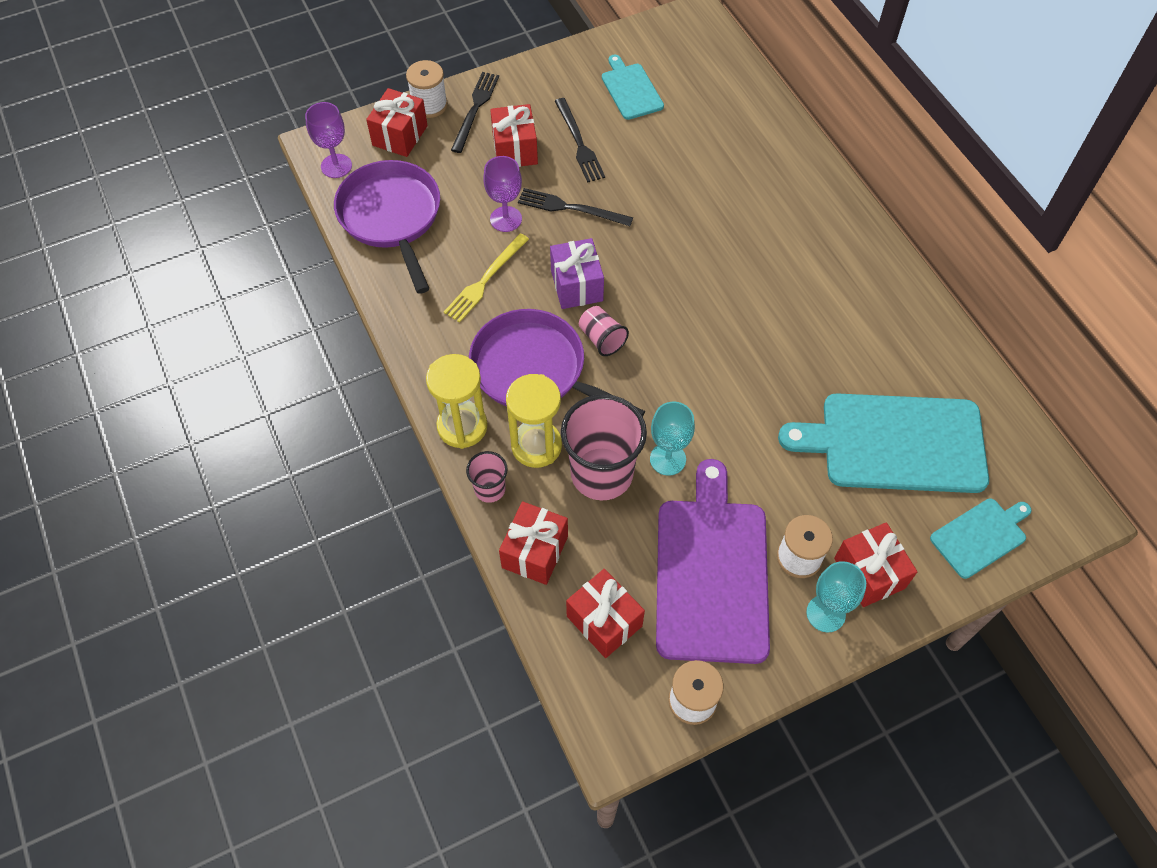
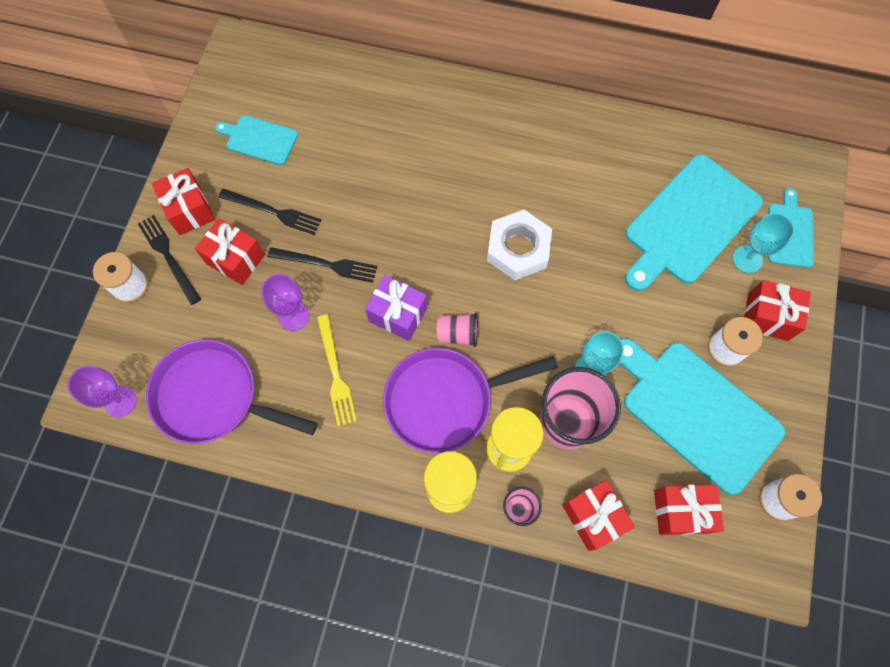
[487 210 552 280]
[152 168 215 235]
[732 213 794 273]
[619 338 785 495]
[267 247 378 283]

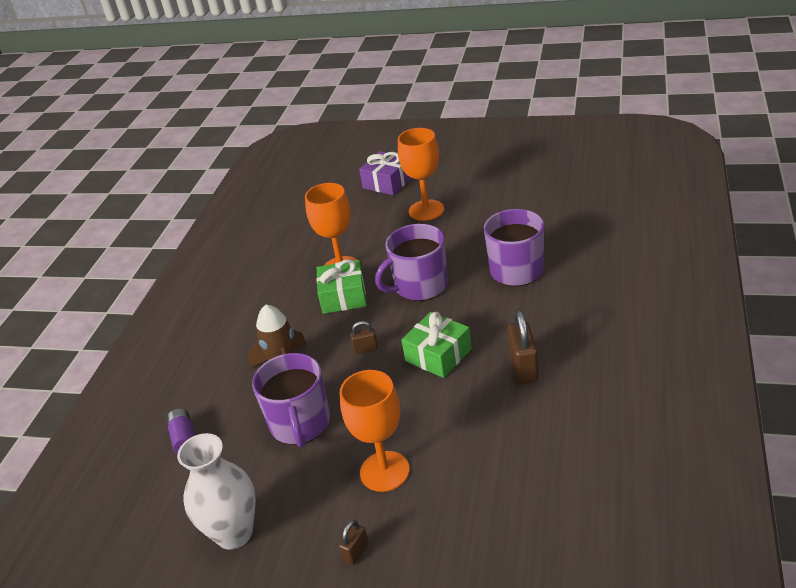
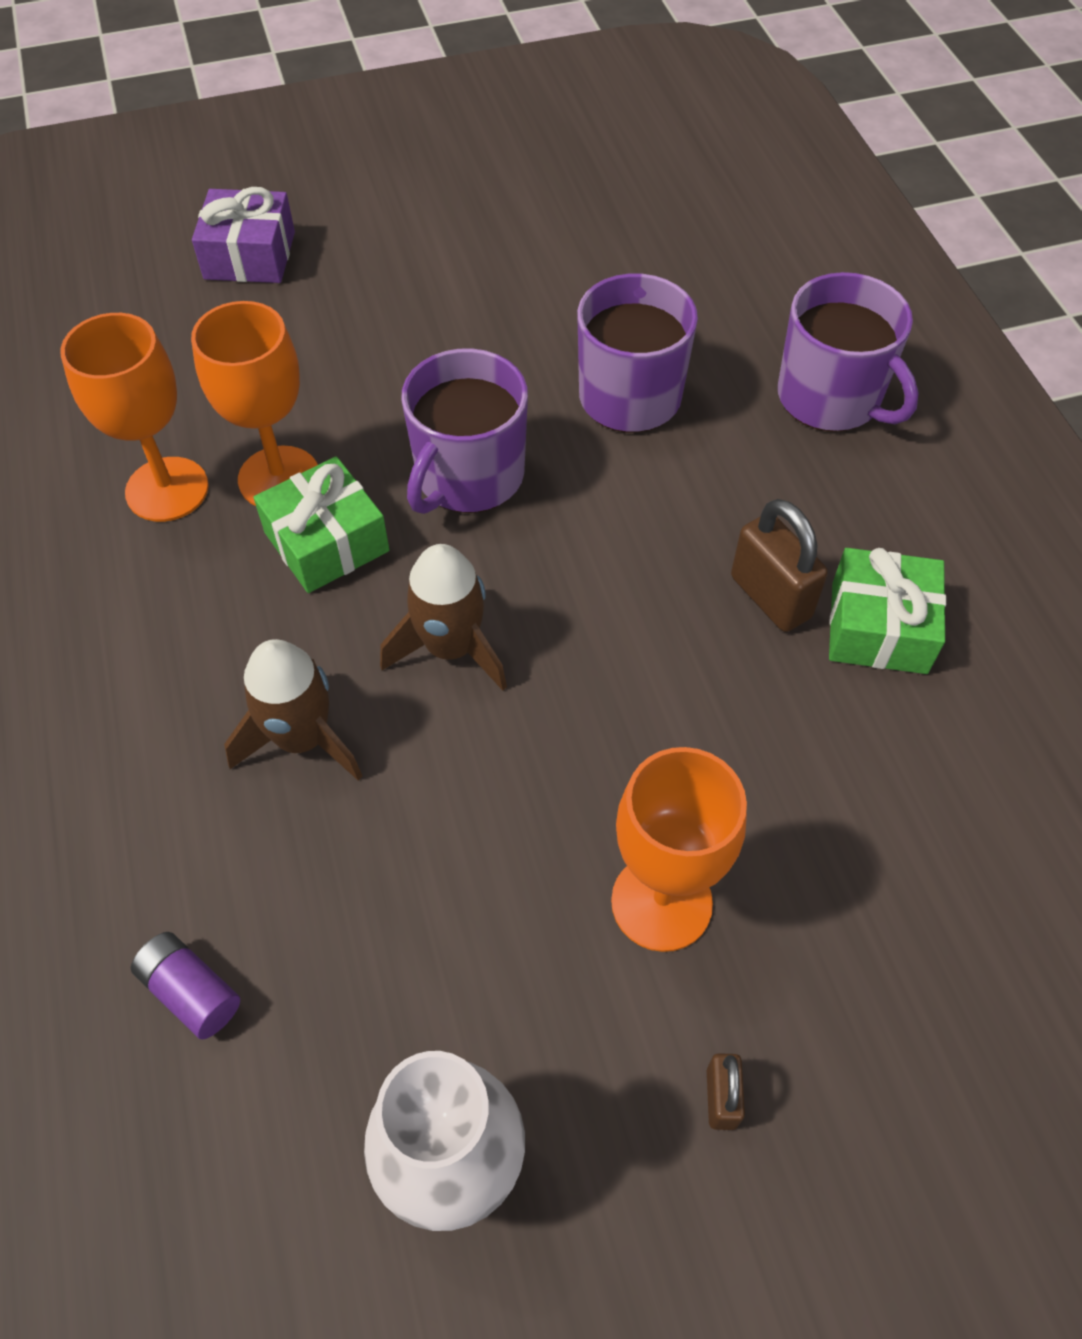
[778 272 919 432]
[61 313 209 522]
[829 548 946 674]
[380 544 507 691]

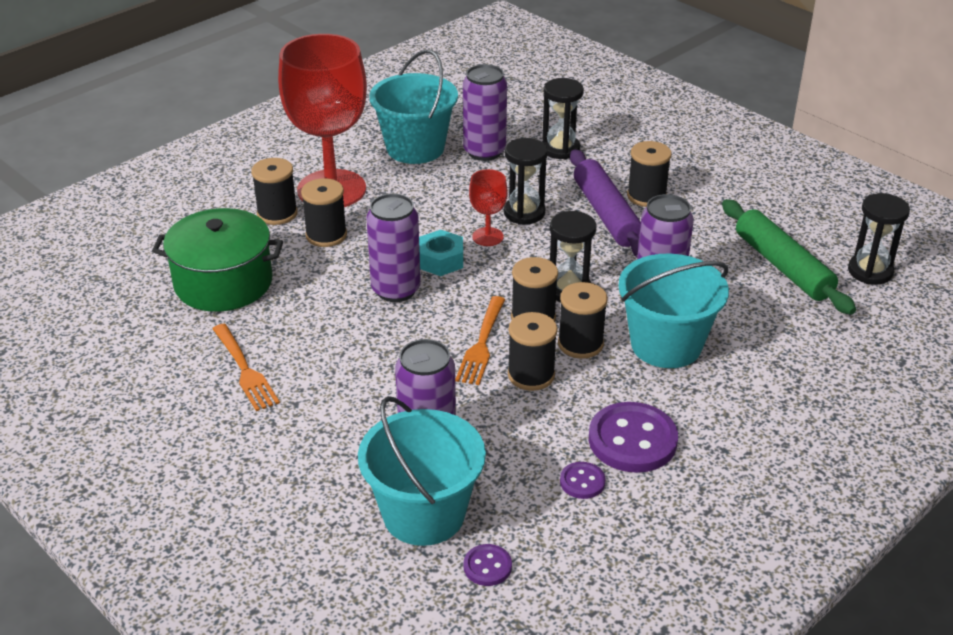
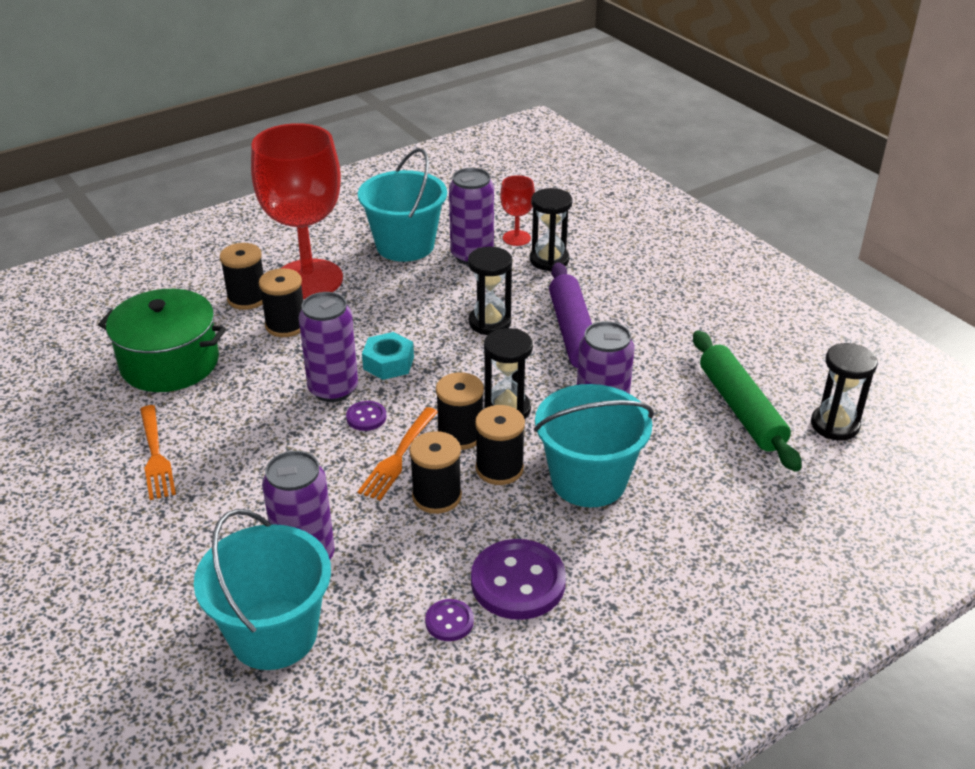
[627 141 672 207] (first image)
[346 401 386 431]
[500 175 535 246]

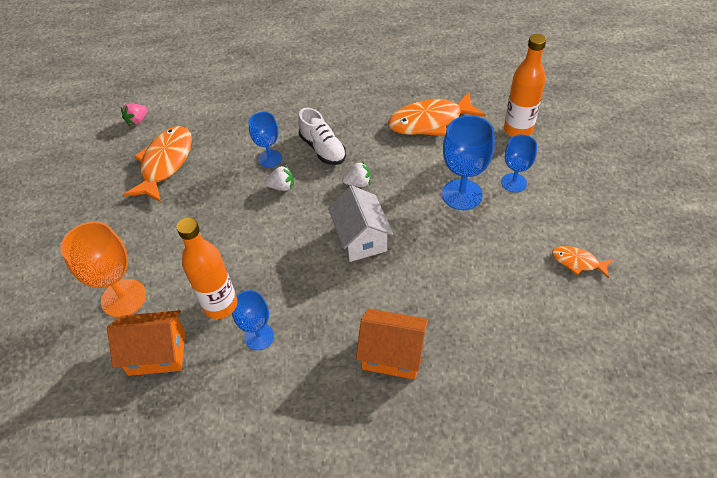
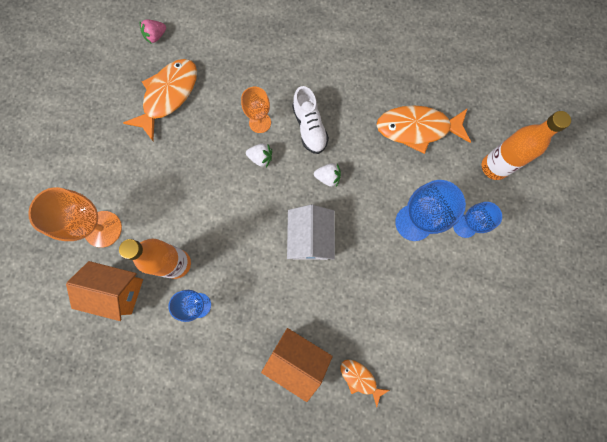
[340 359 390 407]
[241 87 271 133]

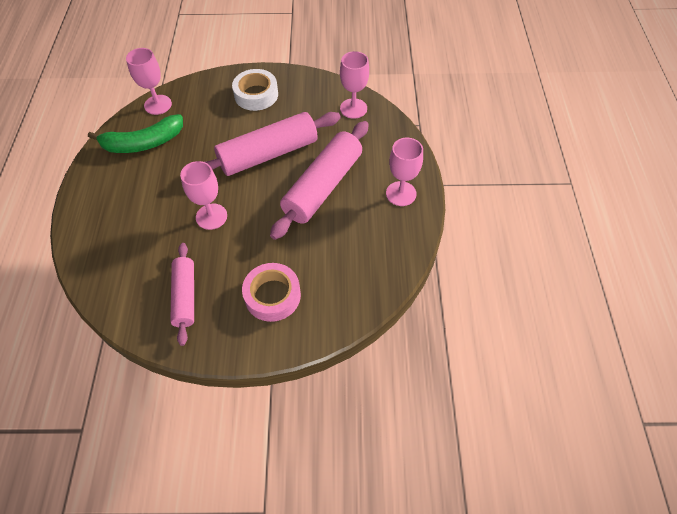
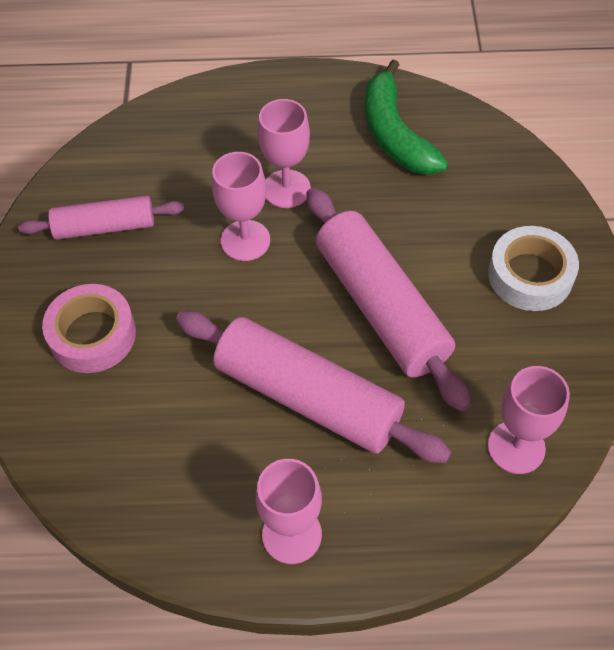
[258 99 311 208]

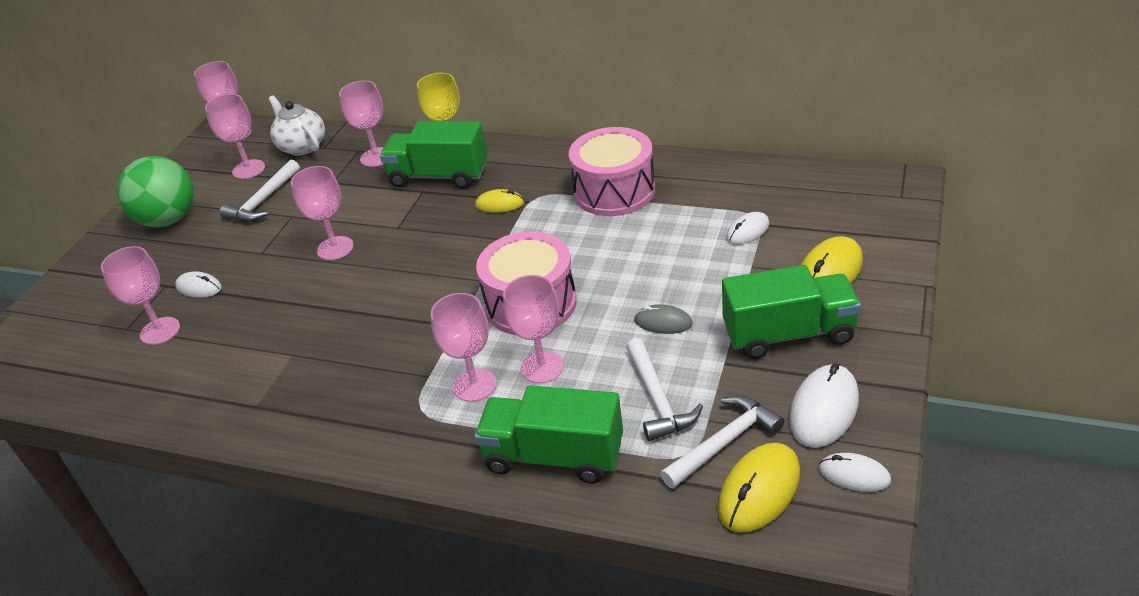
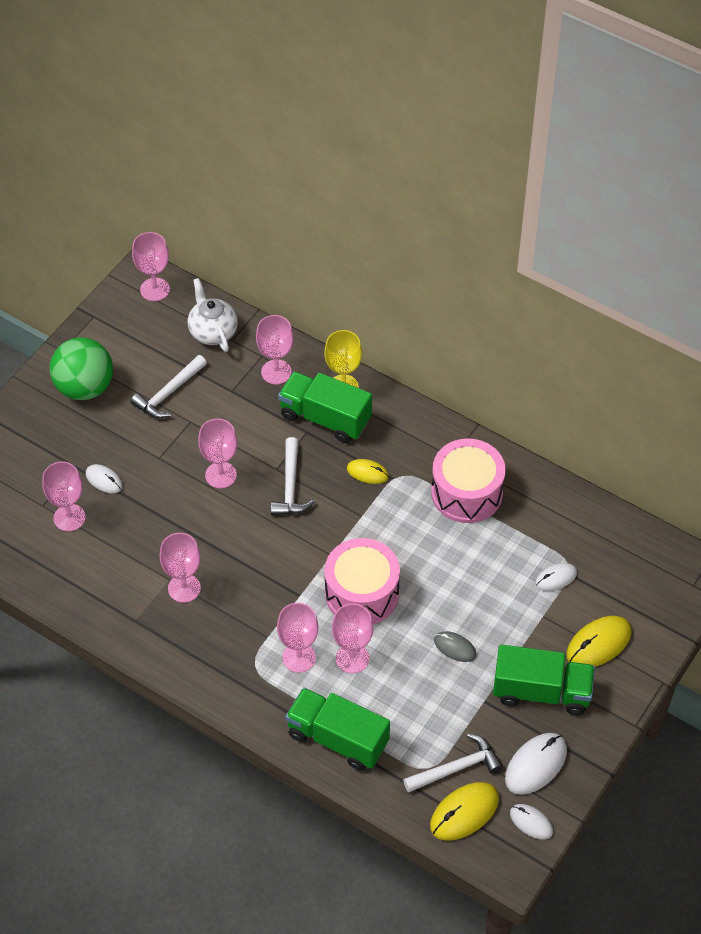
[160 533 201 603]
[271 437 315 515]

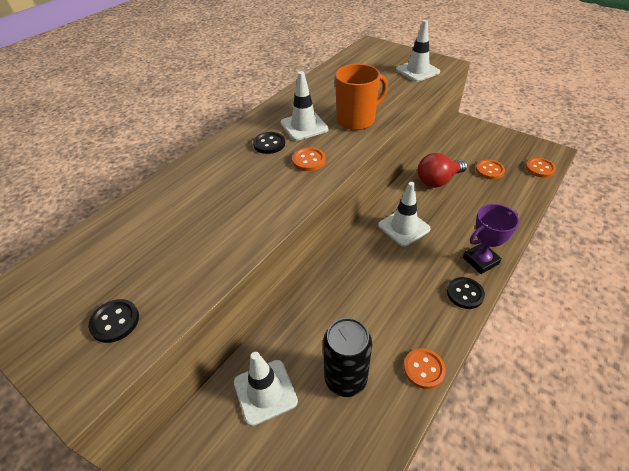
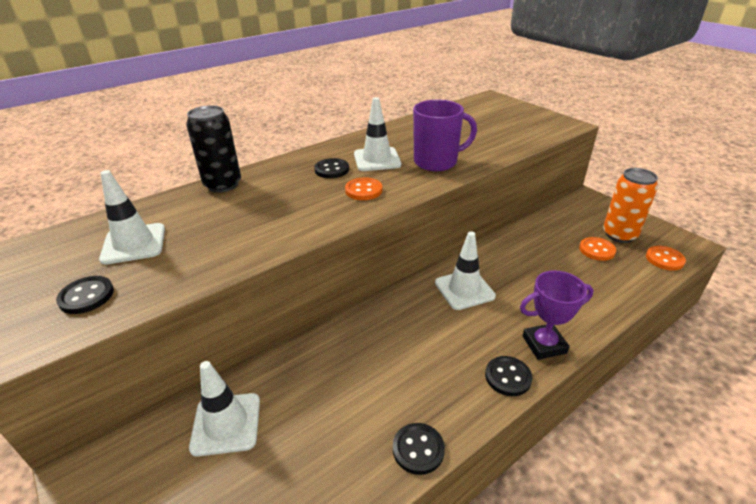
[417 153 468 188] (first image)
[603 168 658 243]
[186 105 241 193]
[99 170 165 265]
[413 100 477 171]
[393 423 445 475]

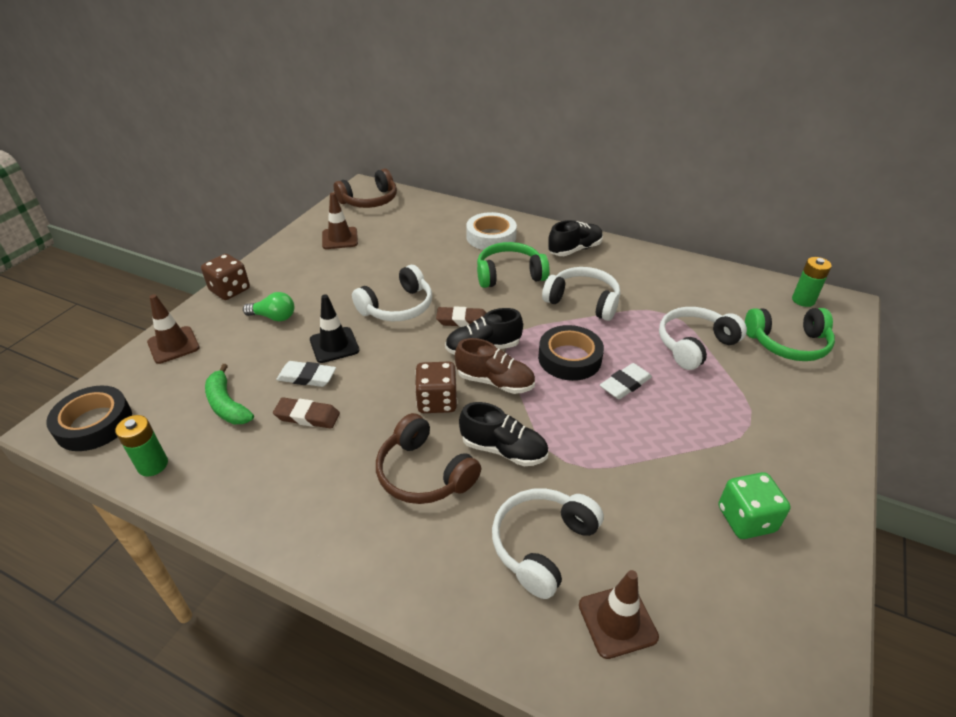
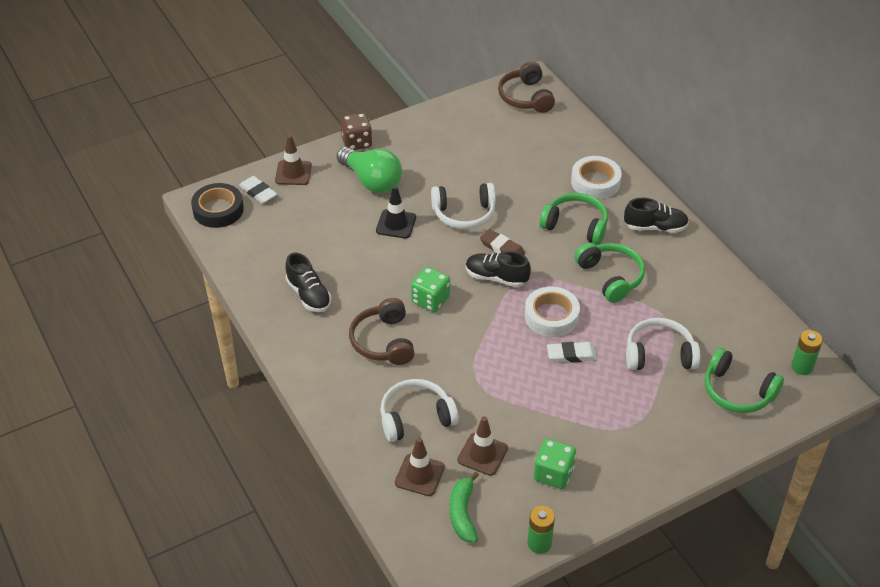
[273 398 340 428] (first image)
[455 338 535 394] (first image)
[527 506 555 554]
[450 471 479 543]
[239 176 277 204]
[457 416 508 476]
[285 253 331 312]
[411 267 450 312]
[525 286 580 337]
[574 243 645 303]
[498 62 555 113]
[337 147 402 193]

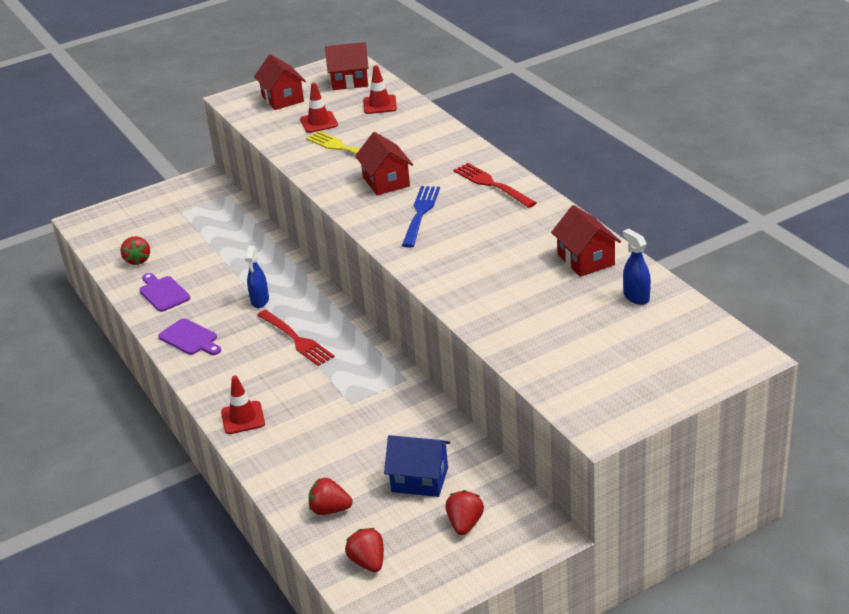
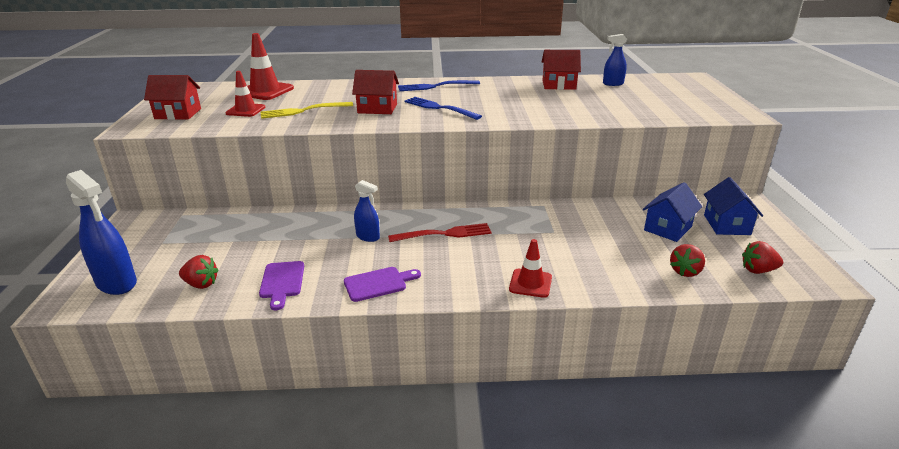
[325 42 369 90] (first image)
[66 170 137 295]
[704 177 763 235]
[398 80 480 91]
[259 261 304 310]
[247 33 294 100]

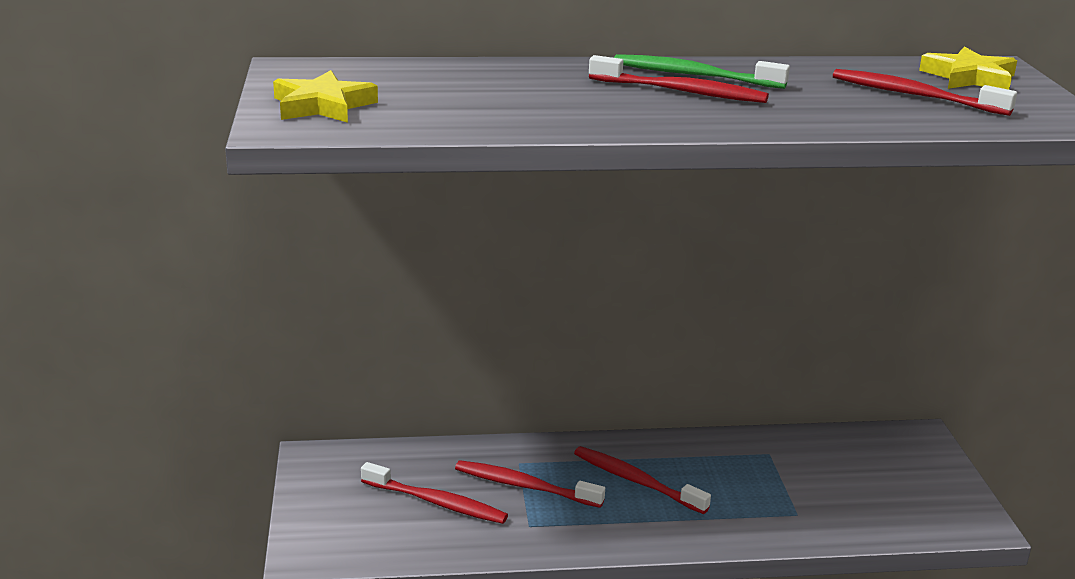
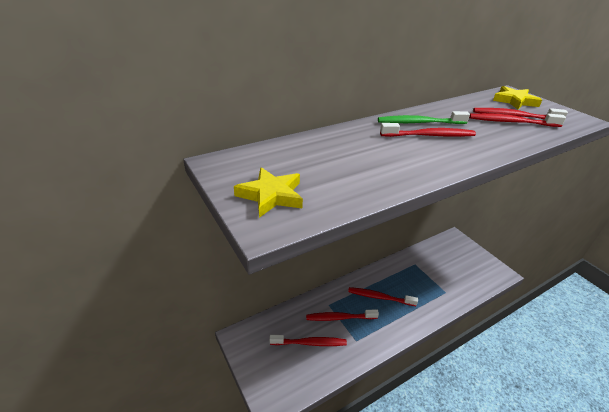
[469 113 566 127]

